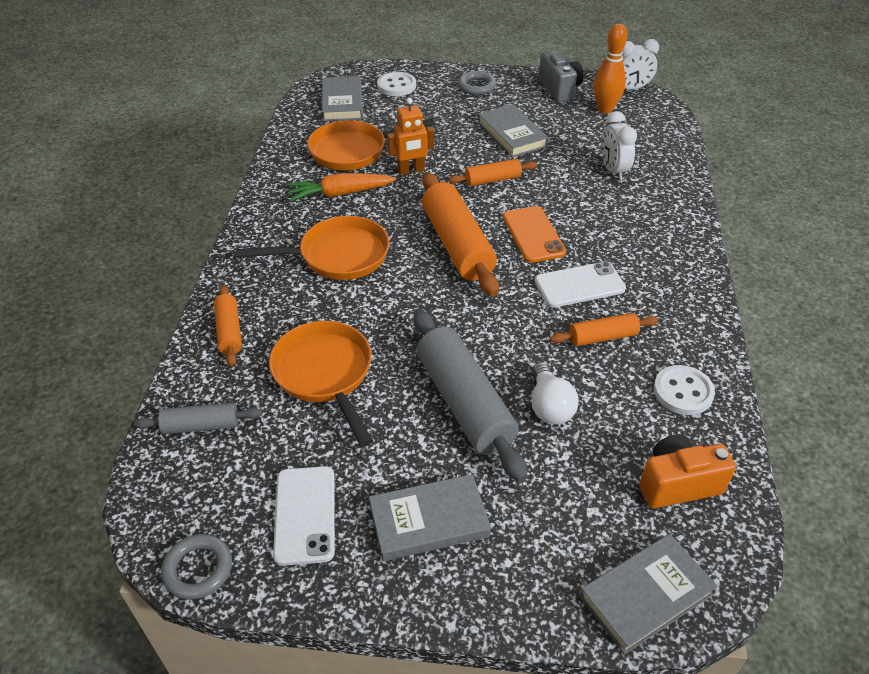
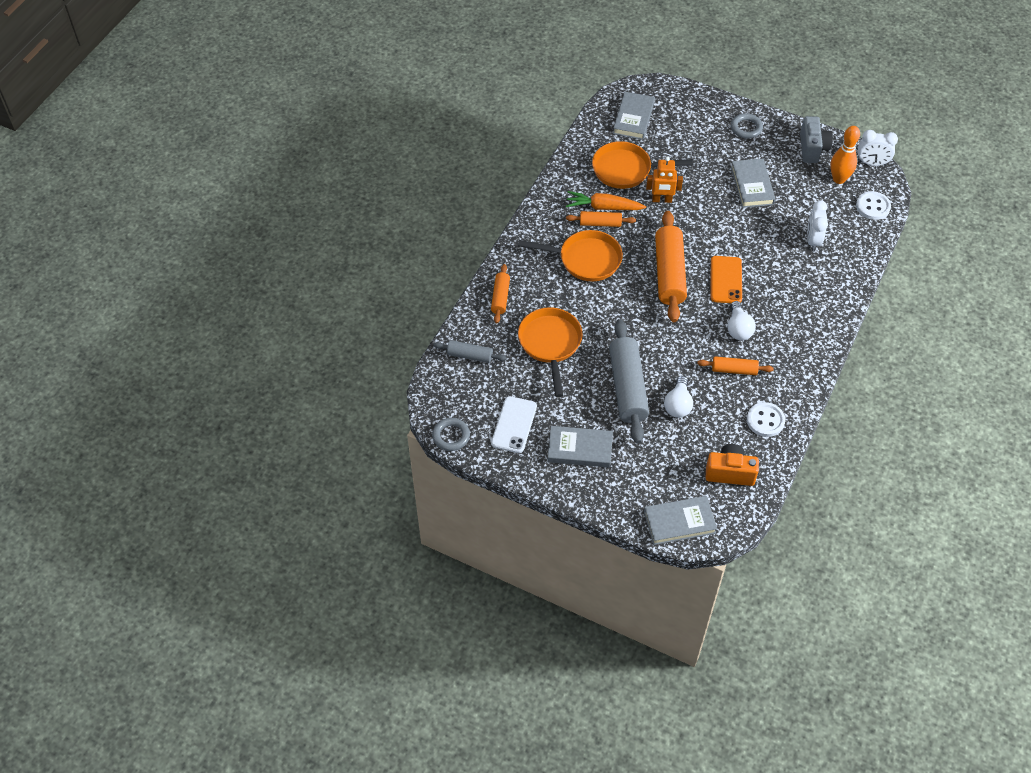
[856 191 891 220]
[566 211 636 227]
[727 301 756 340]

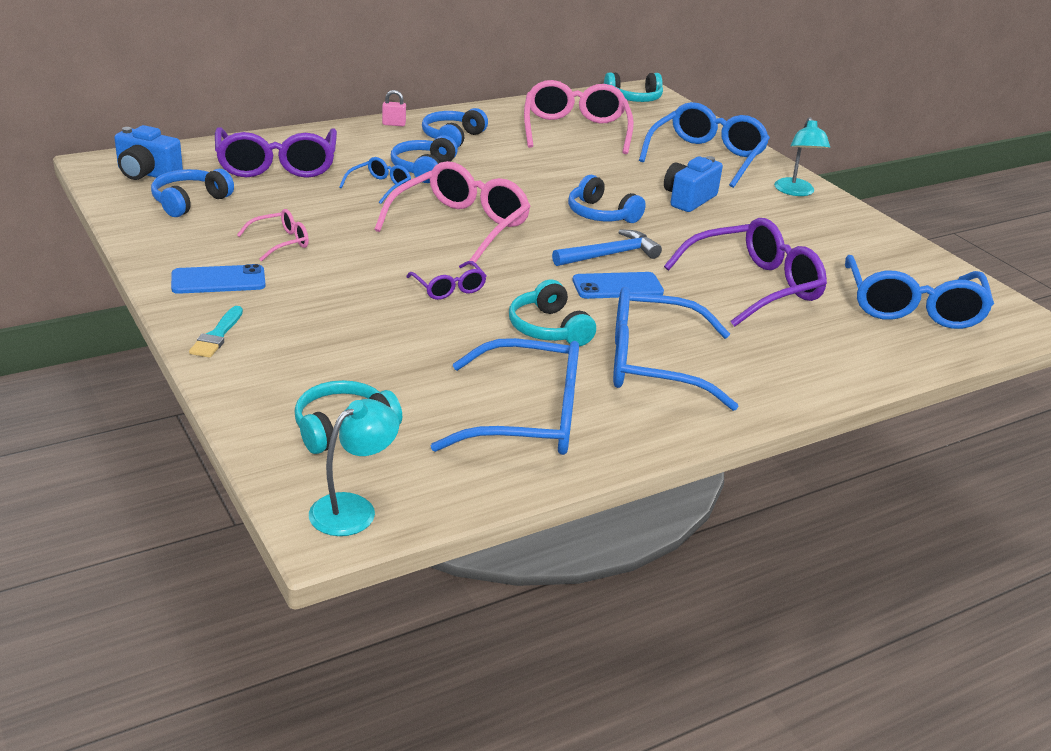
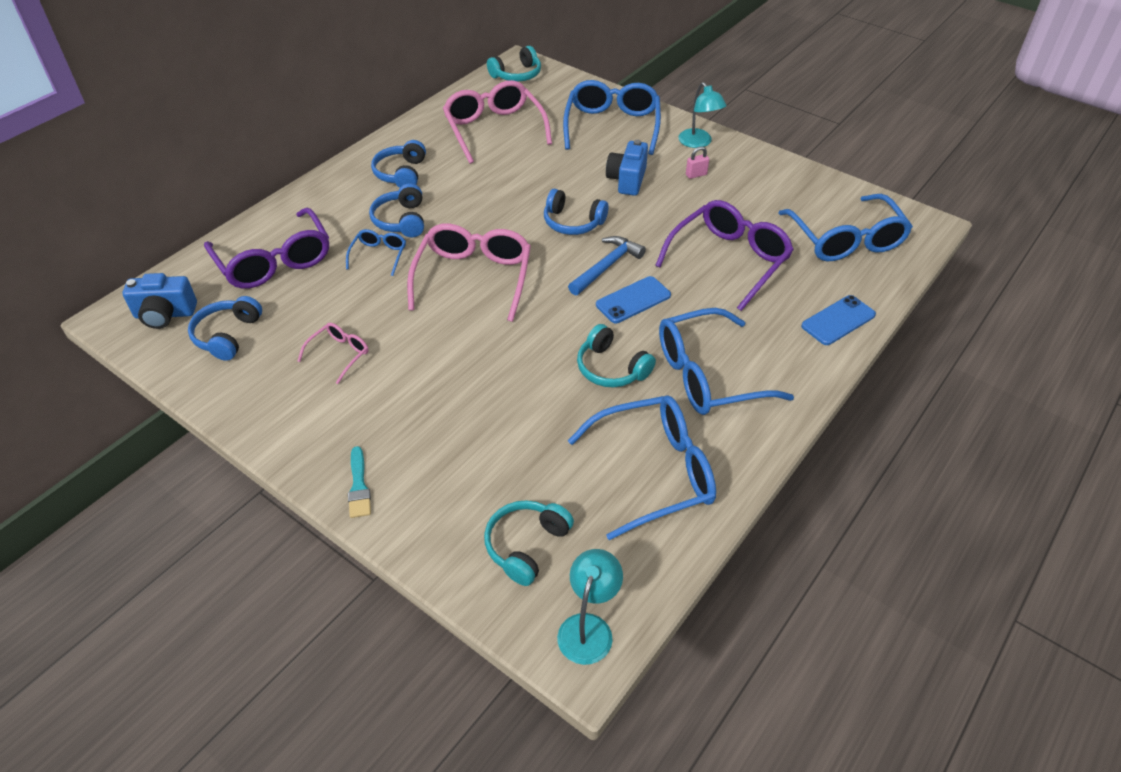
[406 261 486 300] (first image)
[801 295 876 345]
[686 146 709 179]

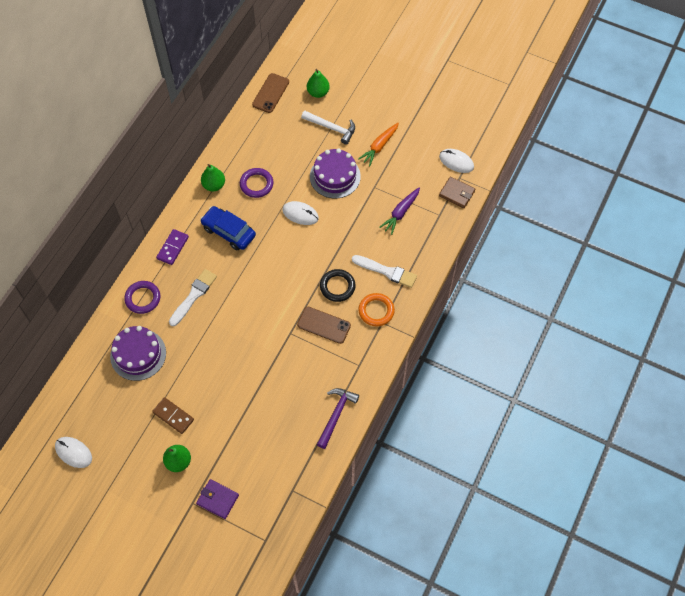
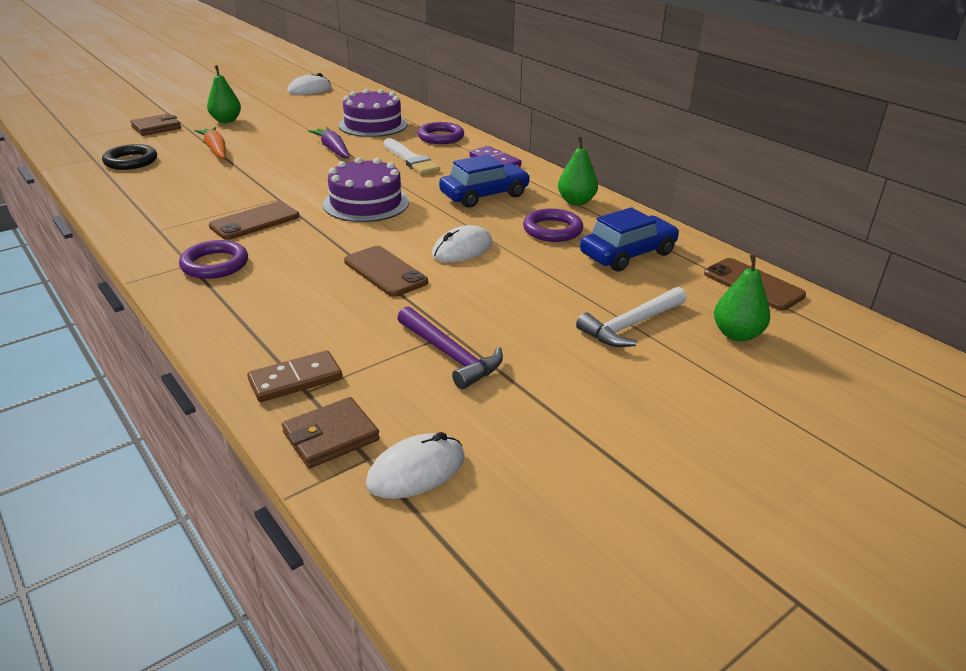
[352 255 417 288] (first image)
[344 246 428 297]
[580 207 679 271]
[247 351 342 402]
[323 157 409 222]
[397 306 503 390]
[102 144 157 170]
[194 127 226 158]
[308 127 349 158]
[130 113 181 136]
[179 240 248 279]

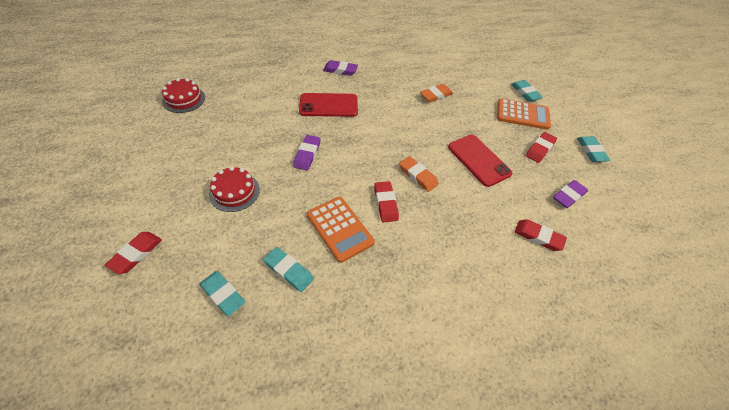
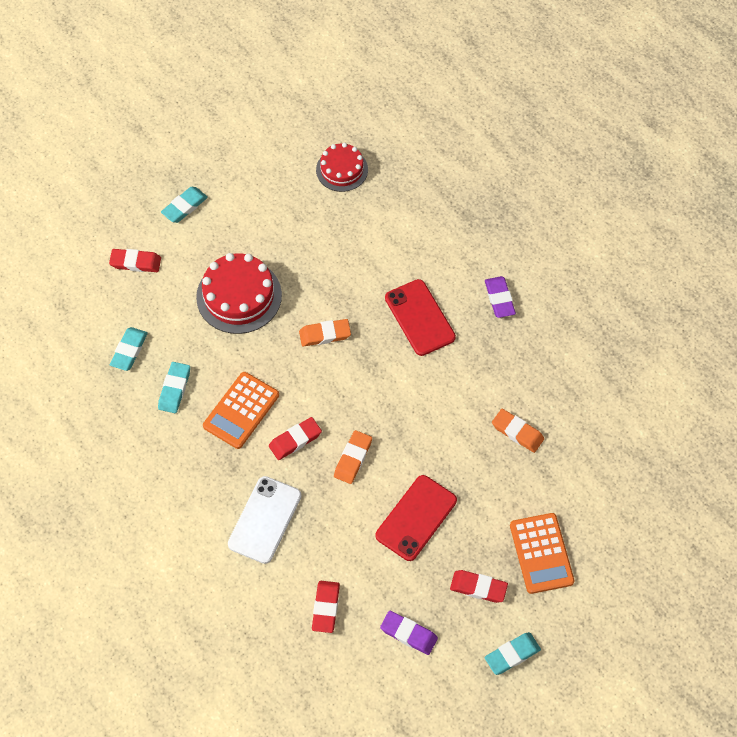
[228 476 302 564]
[161 187 208 223]
[299 319 351 347]
[196 253 282 334]

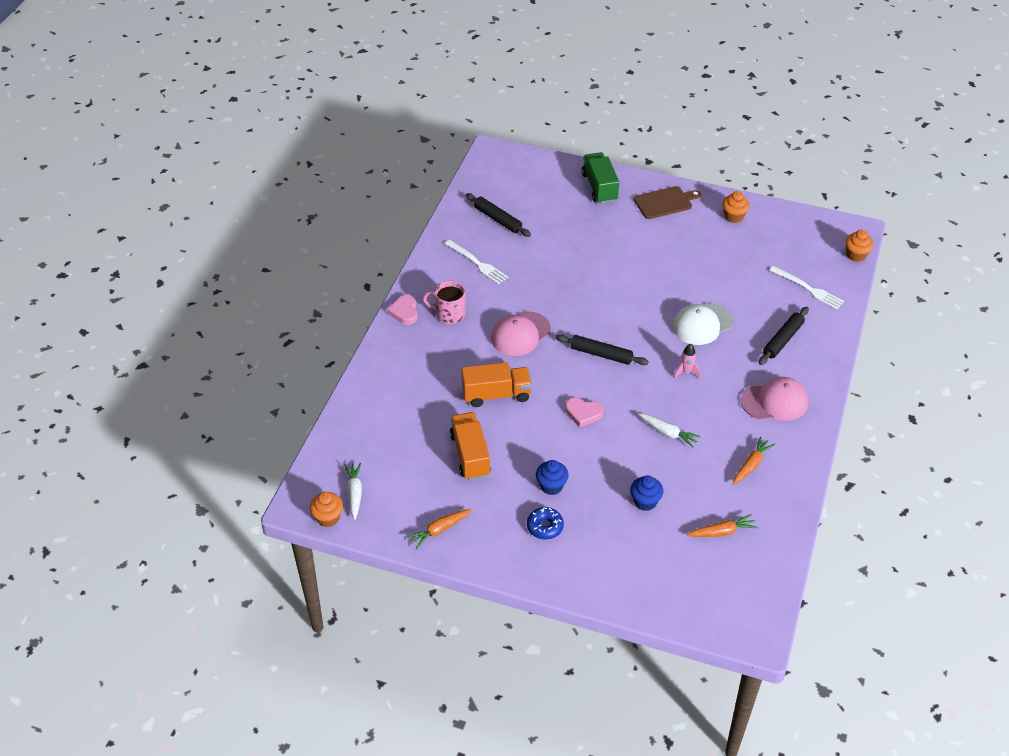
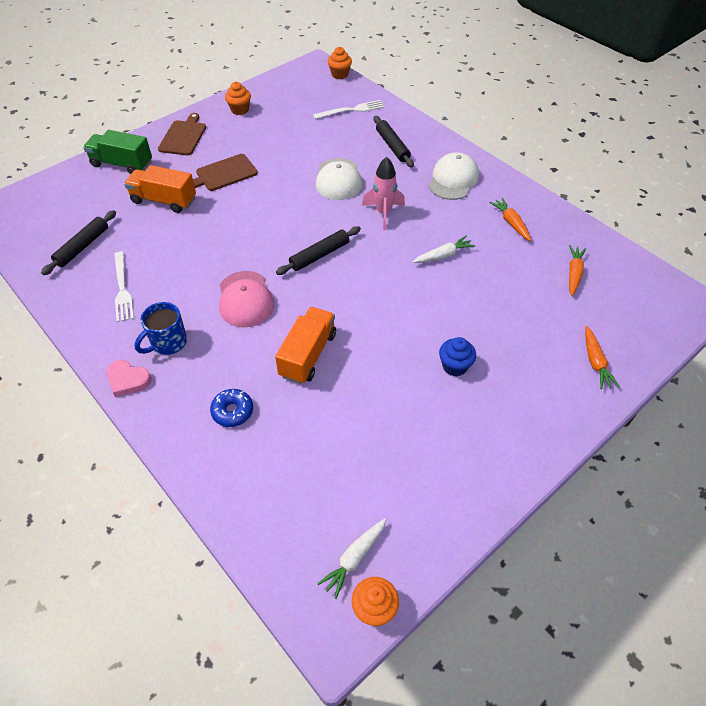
[565 398 604 428] (first image)
[630 476 664 511] (first image)
[193 154 258 191]
[585 326 620 389]
[124 165 196 213]
[210 389 253 427]
[134 302 187 355]
[428 153 479 200]
[317 518 386 599]
[114 251 134 322]
[41 210 116 275]
[362 157 405 230]

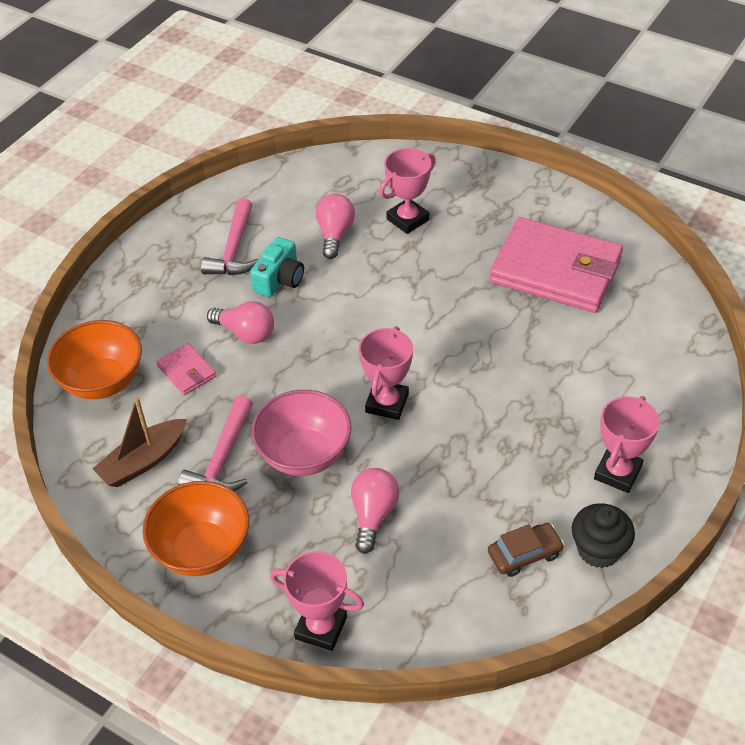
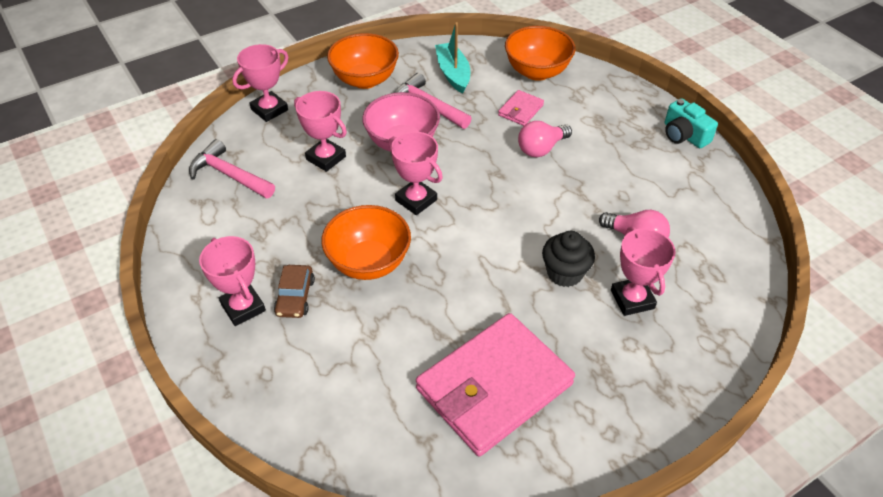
[321 205 411 280]
[189 139 275 198]
[665 98 718 148]
[274 265 315 318]
[542 231 595 287]
[294 91 347 172]
[435 22 470 94]
[498 90 544 126]

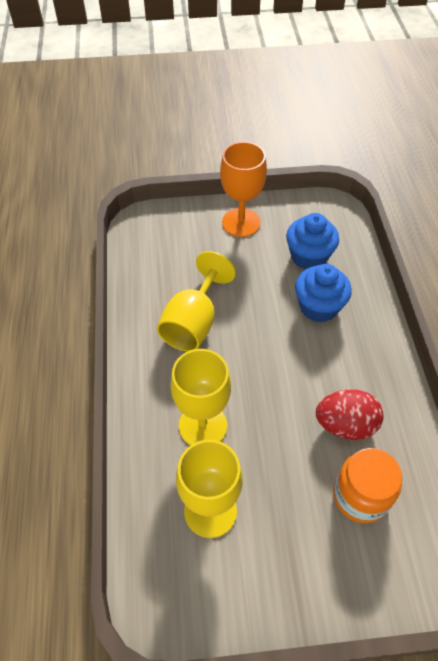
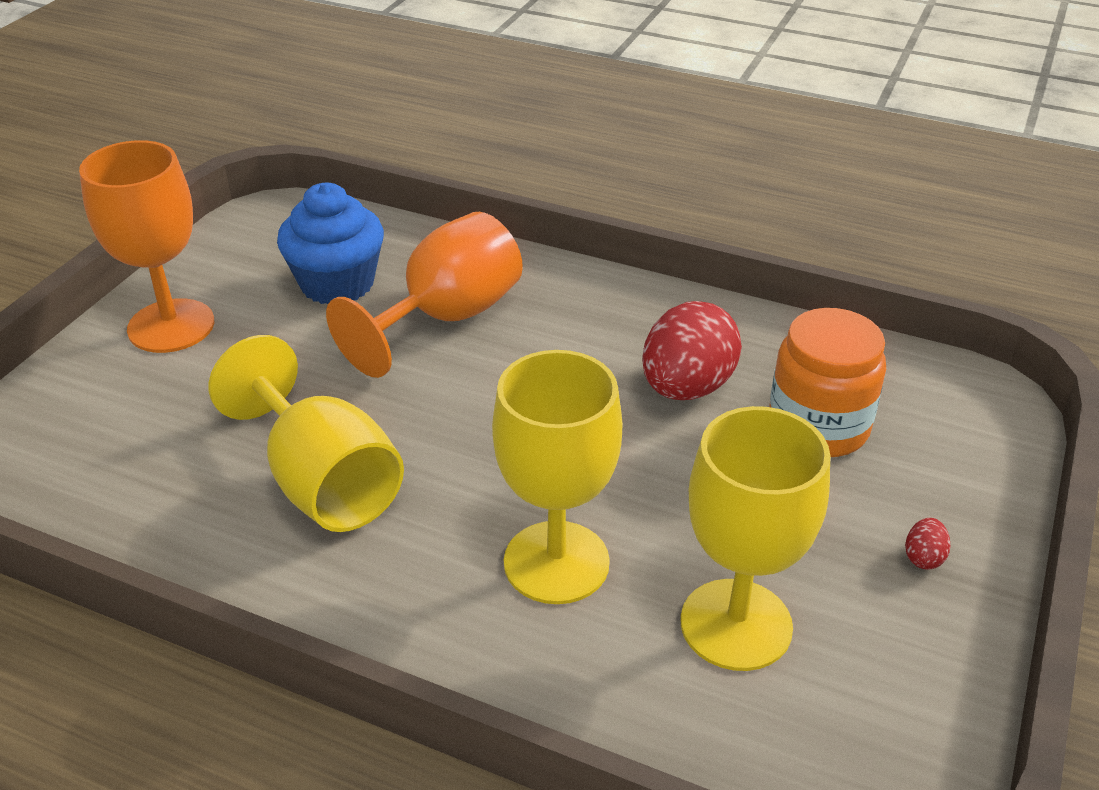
[905 518 951 570]
[326 212 523 378]

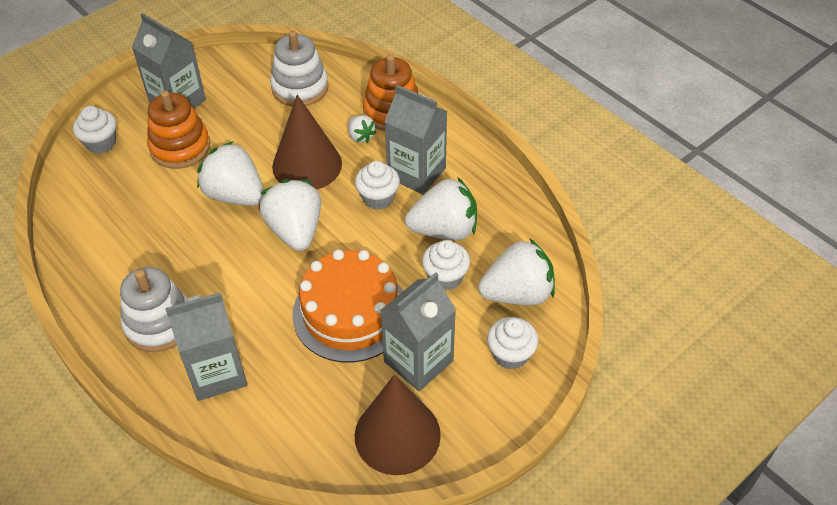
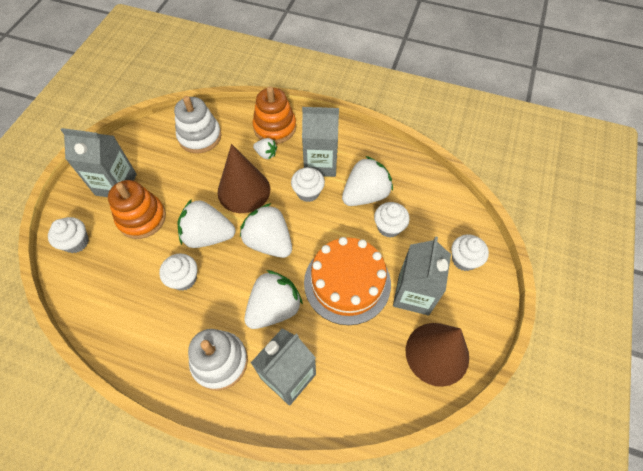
[159 254 197 291]
[244 270 303 329]

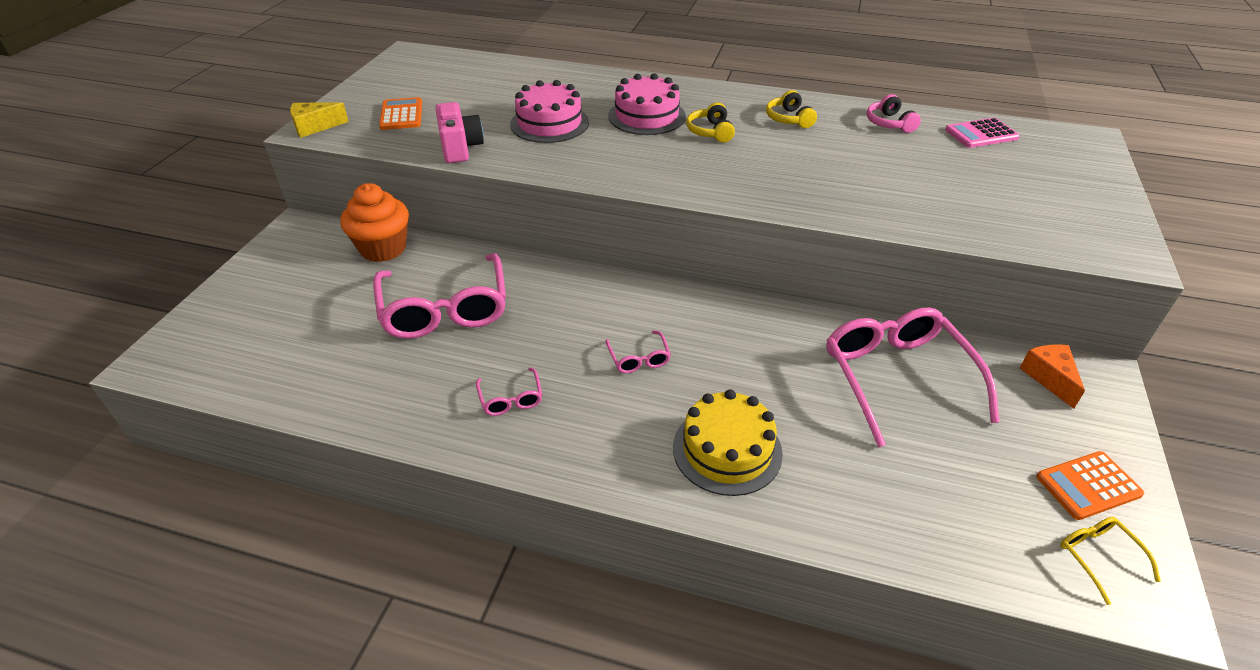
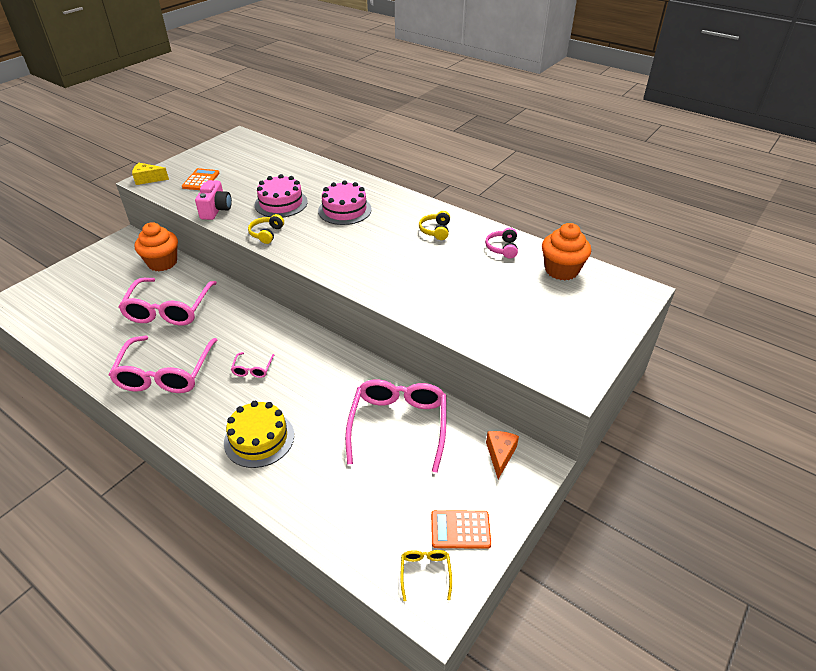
[248 214 284 244]
[542 223 591 281]
[109 336 217 393]

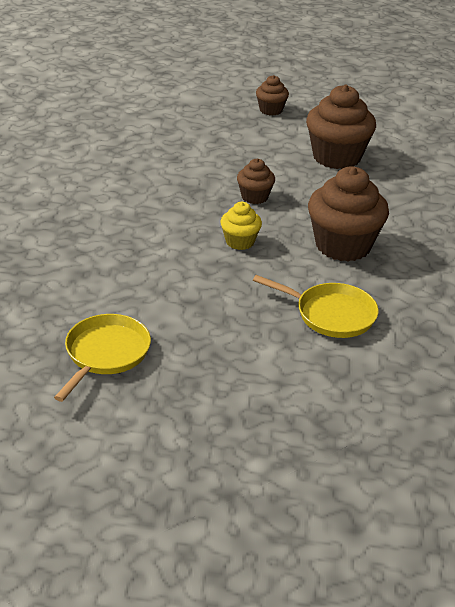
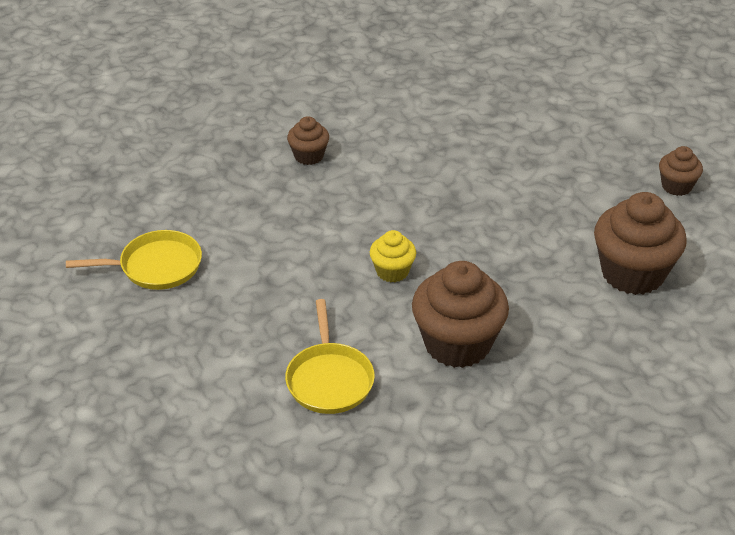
[287 116 329 165]

